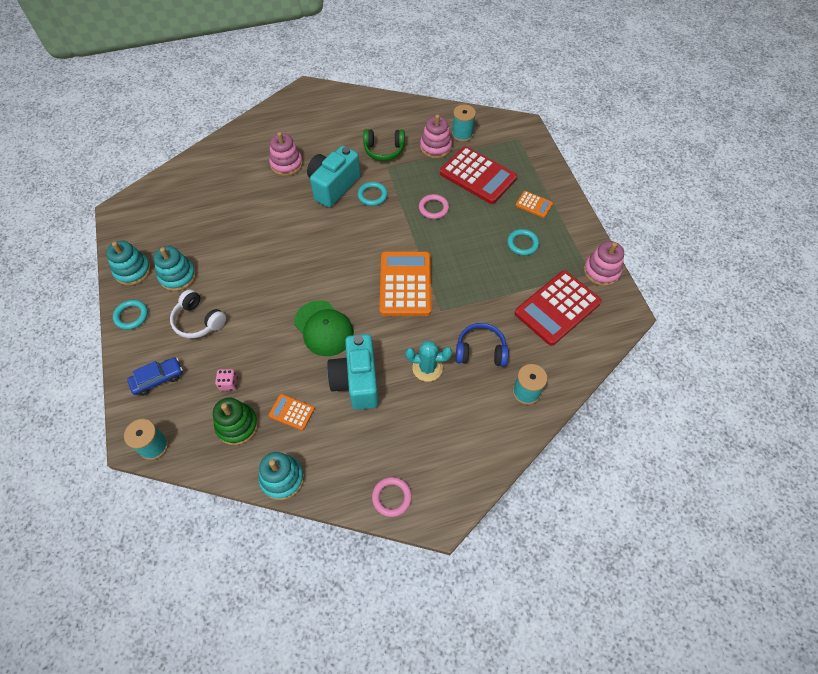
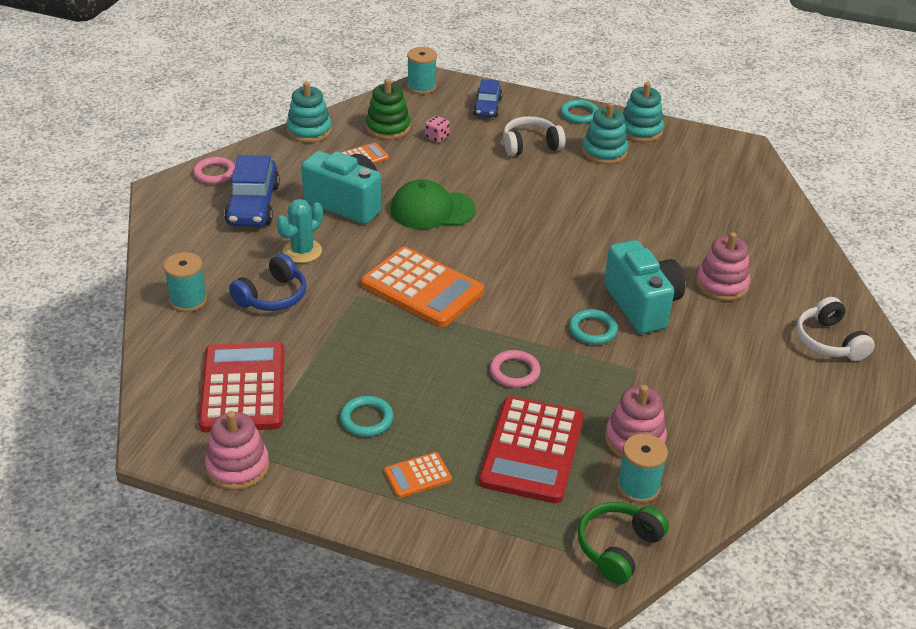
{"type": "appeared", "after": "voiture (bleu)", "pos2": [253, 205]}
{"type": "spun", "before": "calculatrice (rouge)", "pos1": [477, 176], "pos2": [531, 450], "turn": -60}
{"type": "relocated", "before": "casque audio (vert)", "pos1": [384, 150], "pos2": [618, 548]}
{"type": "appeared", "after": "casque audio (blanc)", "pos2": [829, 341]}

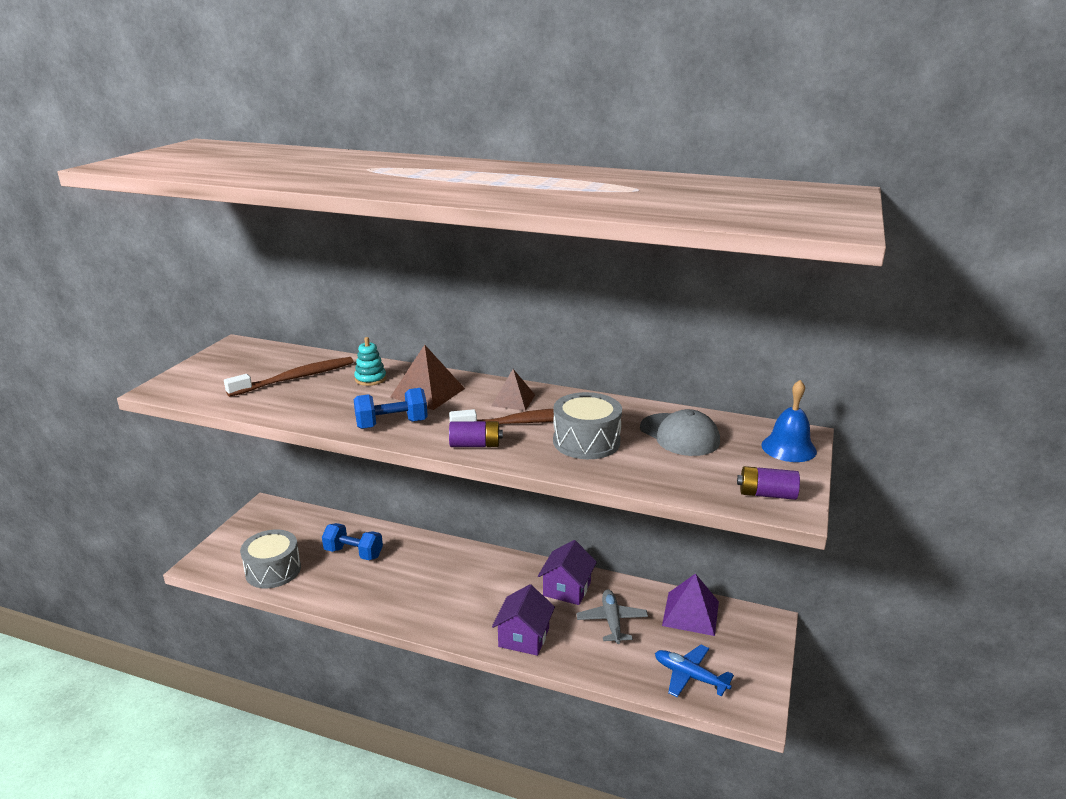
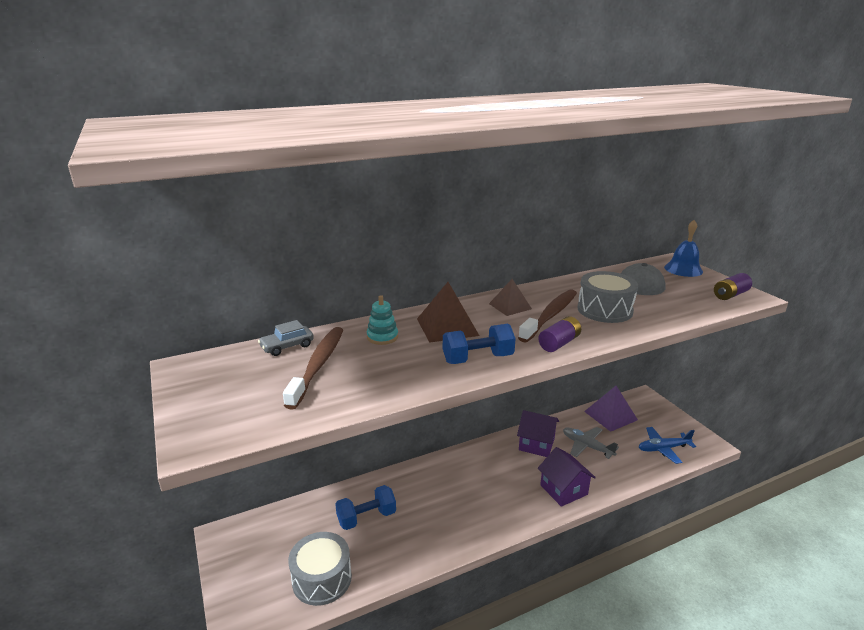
{"type": "appeared", "after": "voiture (gris)", "pos2": [287, 346]}
{"type": "spun", "before": "haltère (bleu)", "pos1": [392, 424], "pos2": [477, 359], "turn": 45}
{"type": "spun", "before": "maison (violet)", "pos1": [567, 589], "pos2": [536, 444], "turn": -45}

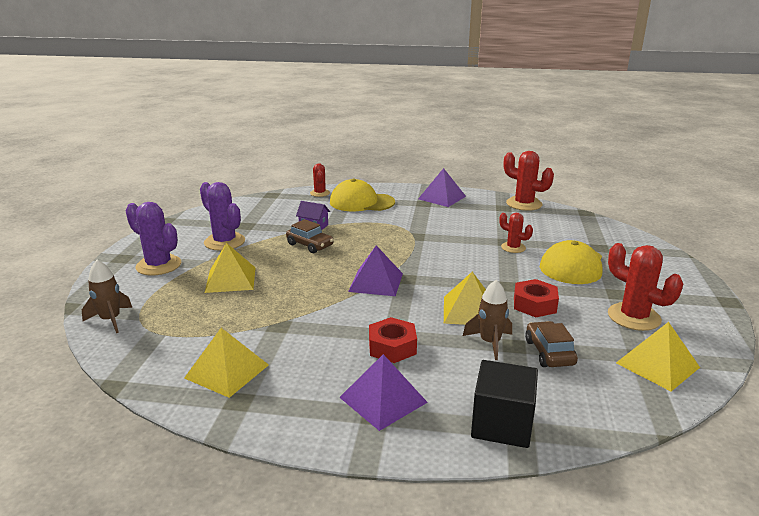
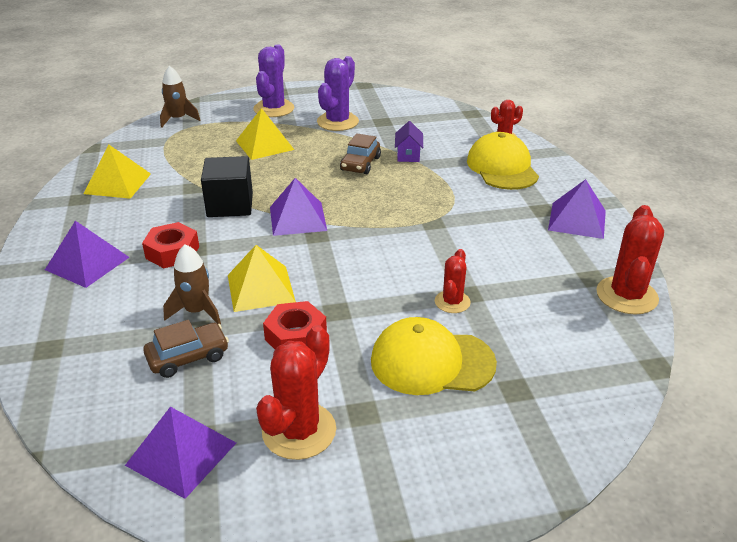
{"type": "colour", "before": "pyramide (jaune)", "after": "pyramide (violet)", "pos1": [657, 365], "pos2": [181, 453]}
{"type": "relocated", "before": "cube (noir)", "pos1": [502, 424], "pos2": [230, 205]}

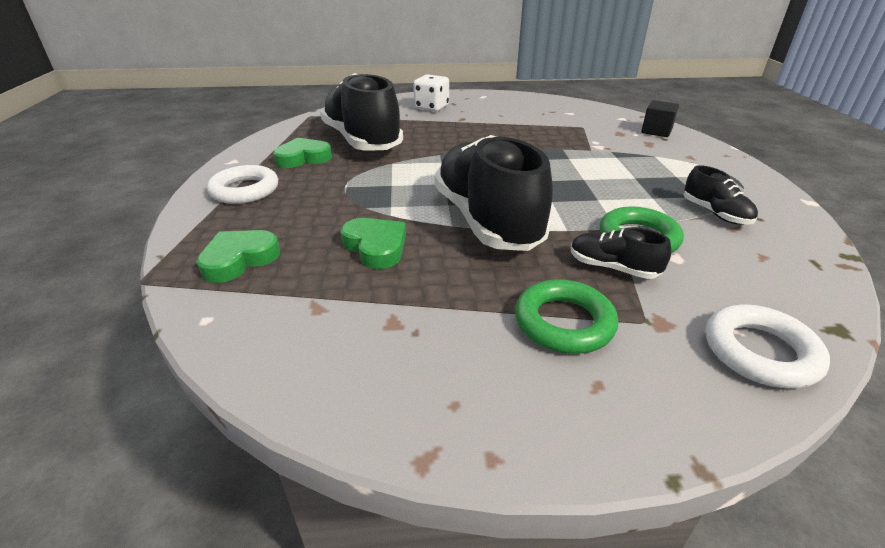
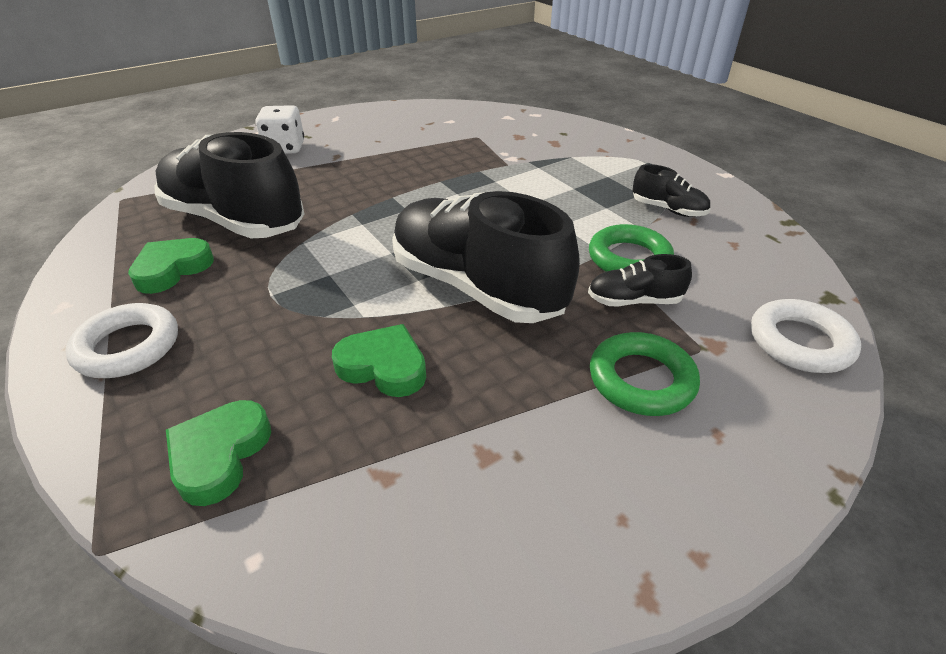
{"type": "missing", "before": "cube (noir)", "pos1": [656, 131]}

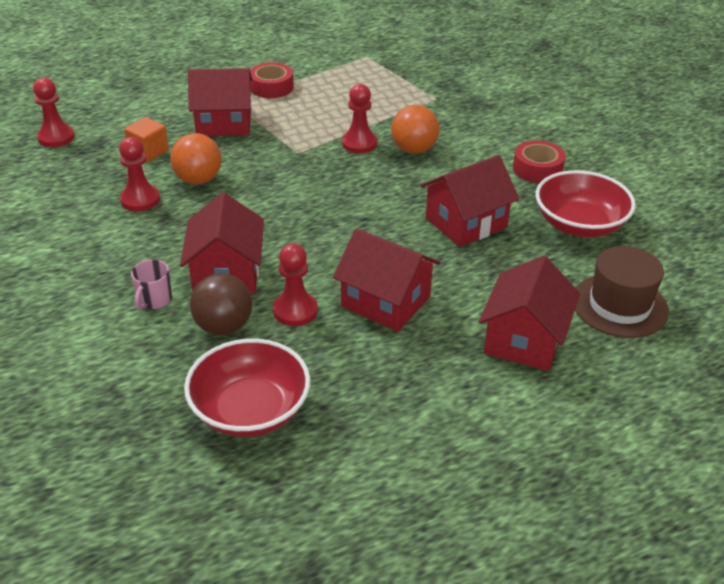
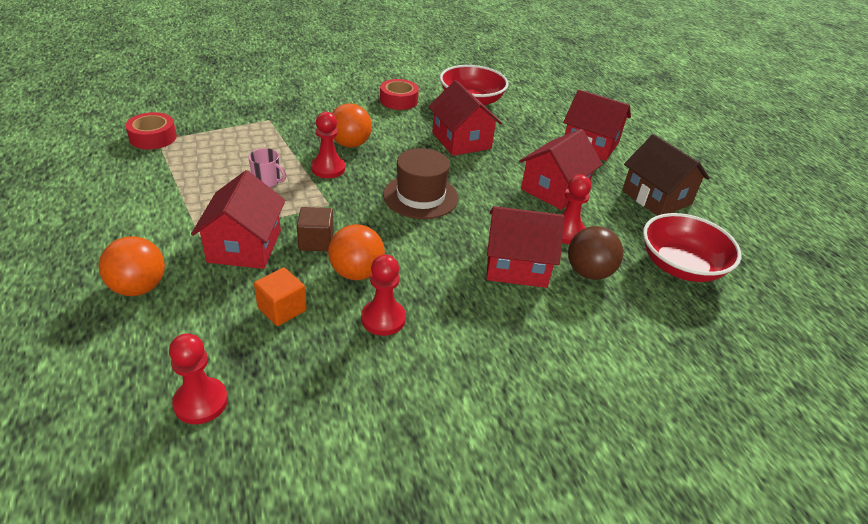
{"type": "appeared", "after": "balle (orange)", "pos2": [139, 287]}
{"type": "relocated", "before": "ruban adhésif (rouge)", "pos1": [271, 87], "pos2": [153, 137]}
{"type": "relocated", "before": "tasse (rose)", "pos1": [154, 299], "pos2": [267, 181]}
{"type": "appeared", "after": "cube (marron)", "pos2": [316, 241]}
{"type": "relocated", "before": "chapeau (marron)", "pos1": [619, 305], "pos2": [420, 196]}
{"type": "appeared", "after": "maison (marron)", "pos2": [656, 197]}

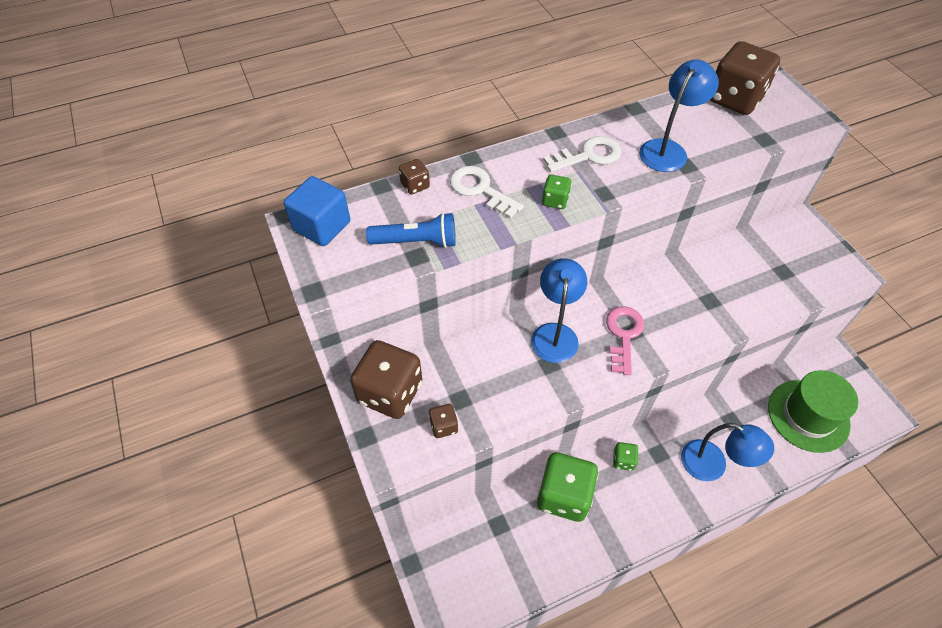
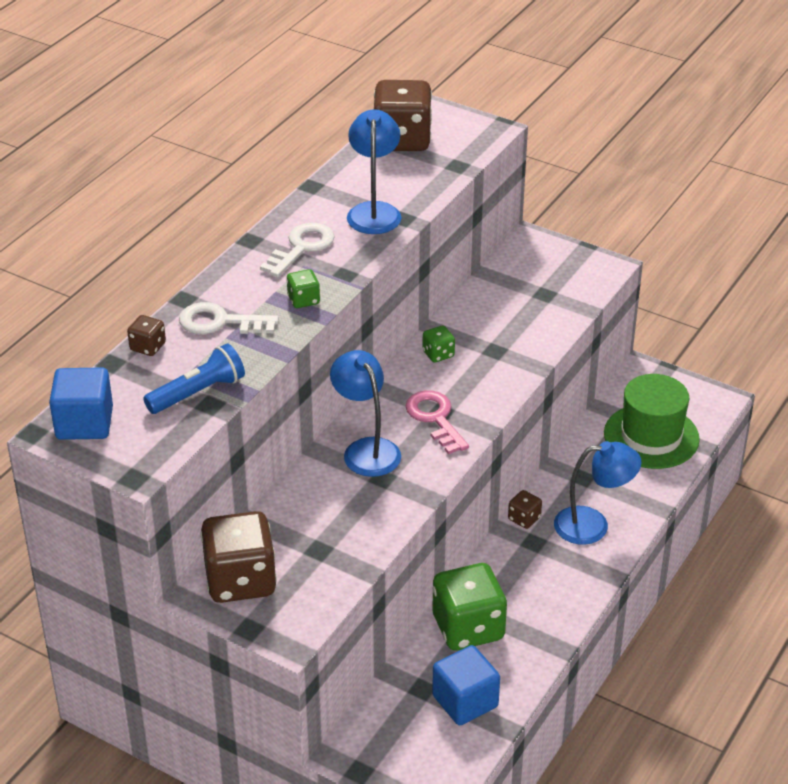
{"type": "relocated", "before": "dé (vert)", "pos1": [623, 460], "pos2": [438, 354]}
{"type": "appeared", "after": "cube (bleu)", "pos2": [465, 701]}
{"type": "relocated", "before": "dé (marron)", "pos1": [444, 426], "pos2": [524, 519]}

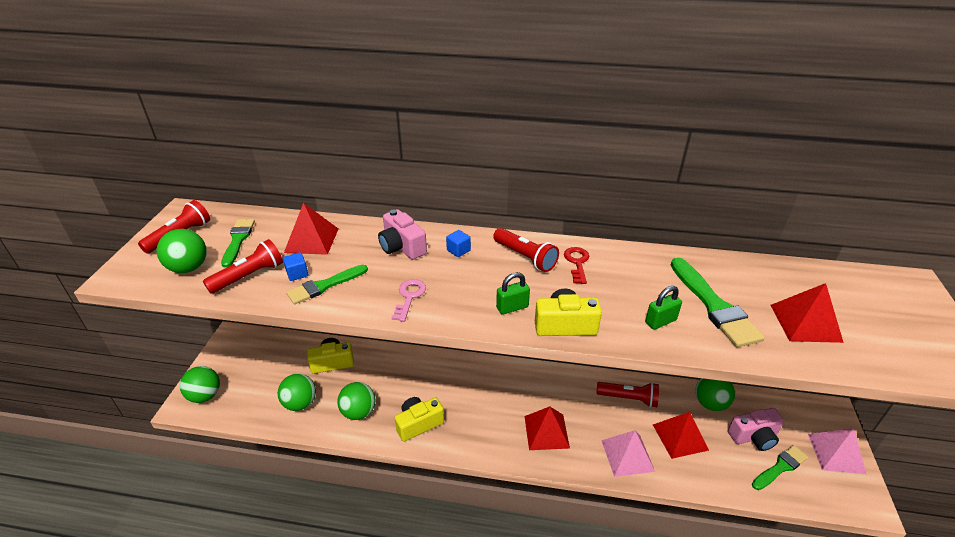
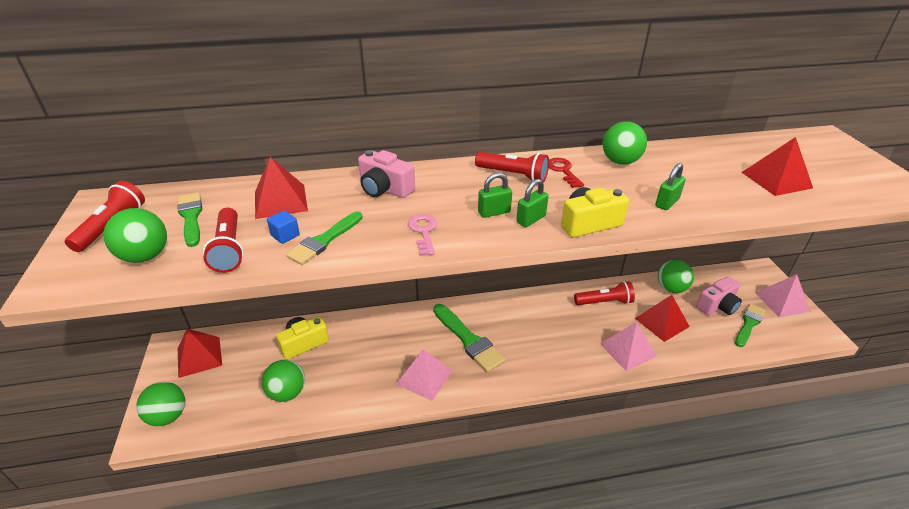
{"type": "relocated", "before": "pyramide (rouge)", "pos1": [546, 432], "pos2": [199, 356]}
{"type": "spun", "before": "lampe de poche (rouge)", "pos1": [249, 276], "pos2": [229, 249], "turn": 135}
{"type": "exchanged", "before": "appareil photo (jaune)", "after": "pyramide (rose)", "pos1": [418, 424], "pos2": [424, 377]}
{"type": "relocated", "before": "pinceau (vert)", "pos1": [714, 306], "pos2": [468, 340]}
{"type": "appeared", "after": "cadenas (vert)", "pos2": [494, 212]}
{"type": "relocated", "before": "balle (vert)", "pos1": [358, 412], "pos2": [620, 162]}
{"type": "missing", "before": "cube (bleu)", "pos1": [458, 250]}

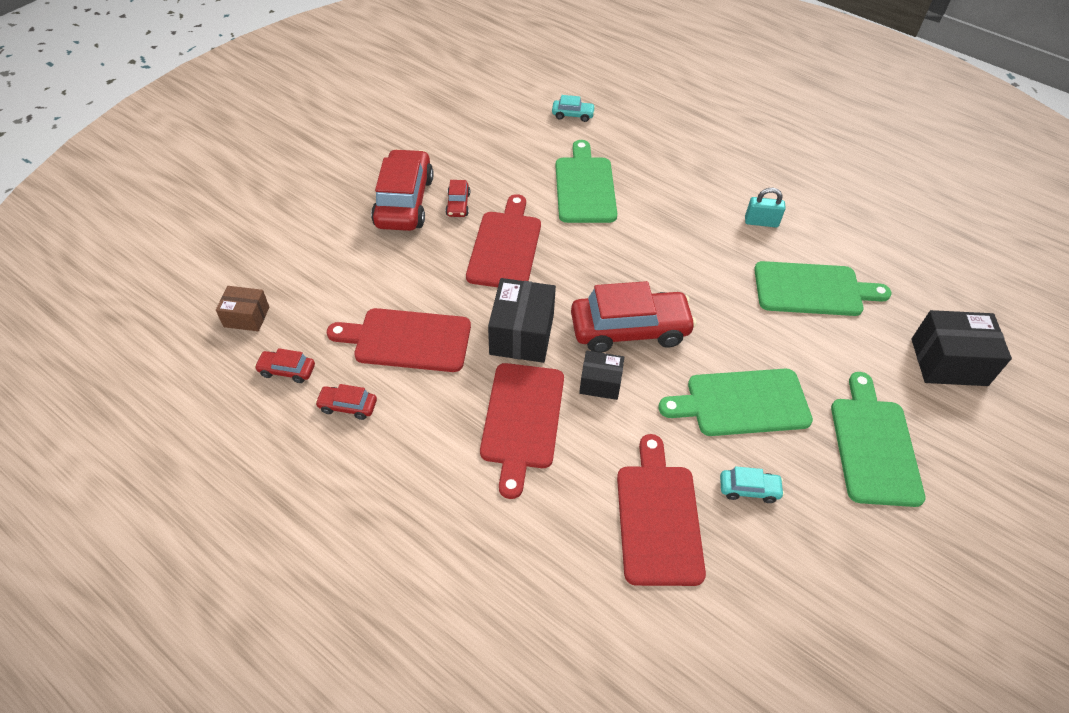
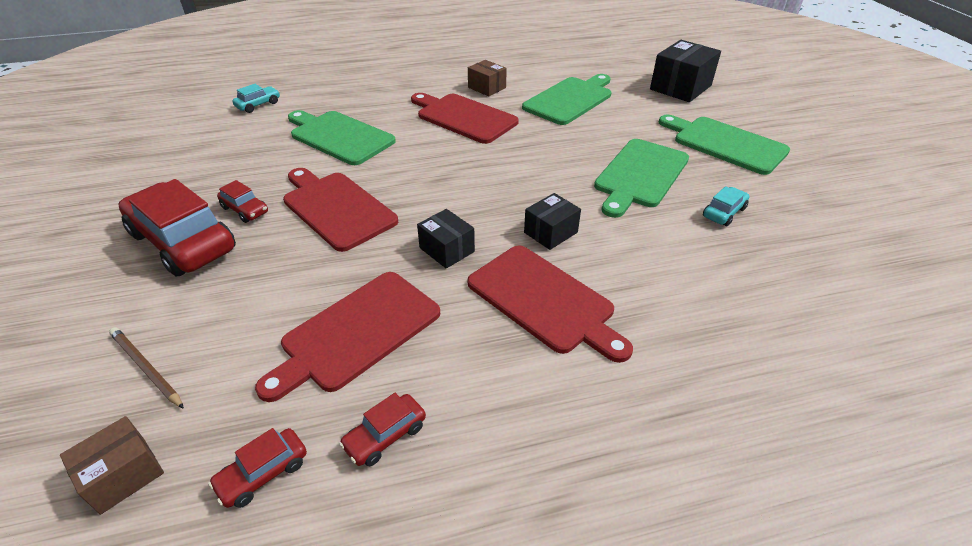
{"type": "appeared", "after": "crayon (marron)", "pos2": [146, 368]}
{"type": "relocated", "before": "planche à découper (rouge)", "pos1": [658, 517], "pos2": [463, 117]}
{"type": "size", "before": "boîte (noir)", "pos1": [522, 334], "pos2": [447, 250], "scale": 0.59}
{"type": "exchanged", "before": "cadenas (turquoise)", "after": "boîte (marron)", "pos1": [761, 222], "pos2": [487, 88]}
{"type": "missing", "before": "voiture (rouge)", "pos1": [629, 330]}

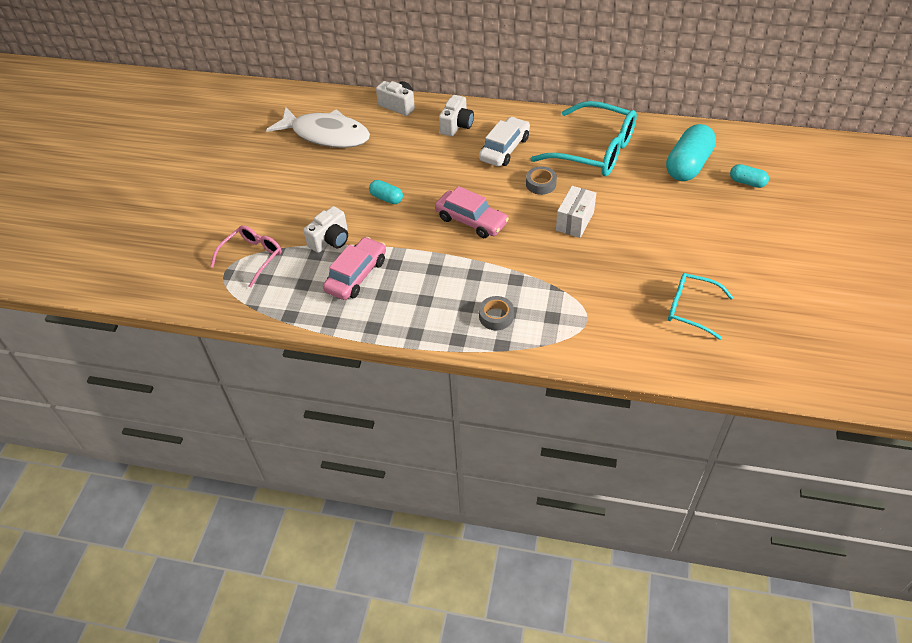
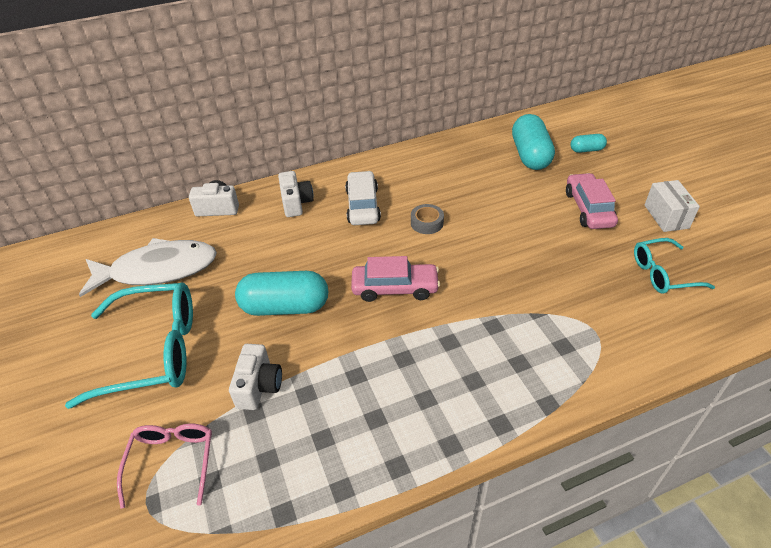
{"type": "relocated", "before": "lunettes (turquoise)", "pos1": [594, 151], "pos2": [153, 351]}
{"type": "size", "before": "gélule (turquoise)", "pos1": [386, 198], "pos2": [285, 307], "scale": 1.97}
{"type": "relocated", "before": "voiture (rose)", "pos1": [356, 275], "pos2": [588, 208]}
{"type": "relocated", "before": "boîte (blanc)", "pos1": [575, 221], "pos2": [666, 216]}
{"type": "missing", "before": "ruban adhésif (gris)", "pos1": [496, 316]}

